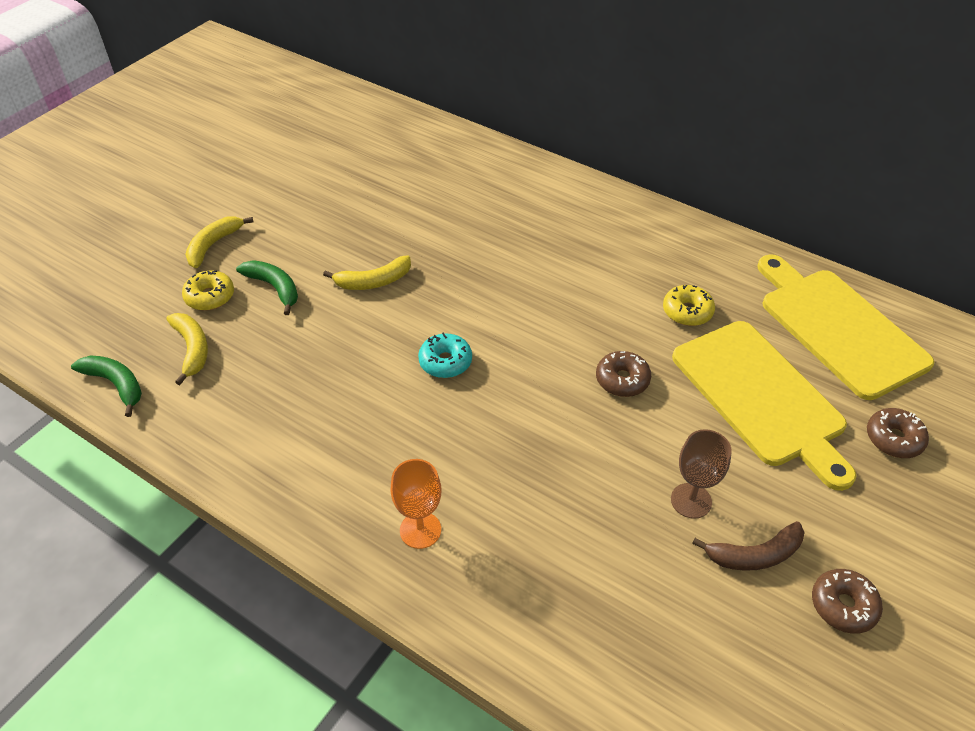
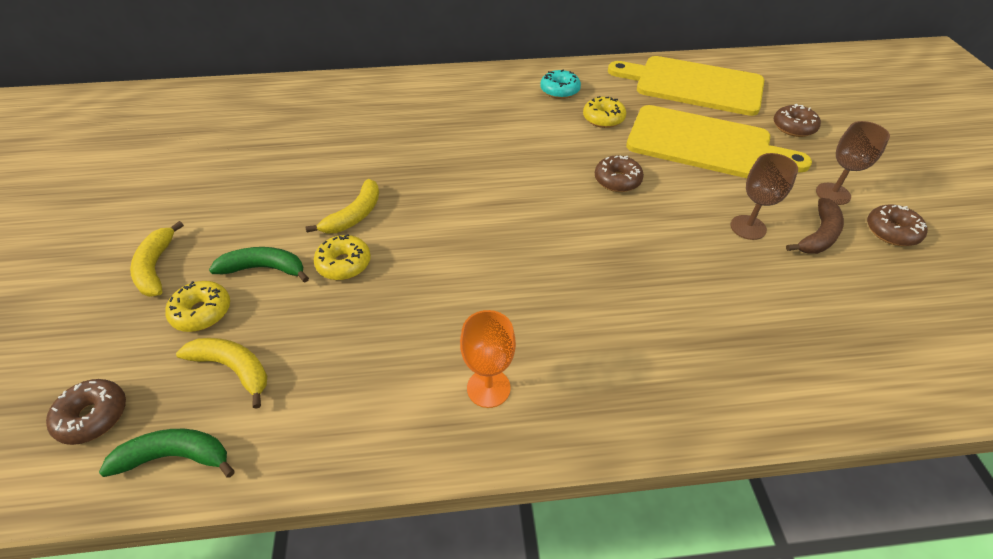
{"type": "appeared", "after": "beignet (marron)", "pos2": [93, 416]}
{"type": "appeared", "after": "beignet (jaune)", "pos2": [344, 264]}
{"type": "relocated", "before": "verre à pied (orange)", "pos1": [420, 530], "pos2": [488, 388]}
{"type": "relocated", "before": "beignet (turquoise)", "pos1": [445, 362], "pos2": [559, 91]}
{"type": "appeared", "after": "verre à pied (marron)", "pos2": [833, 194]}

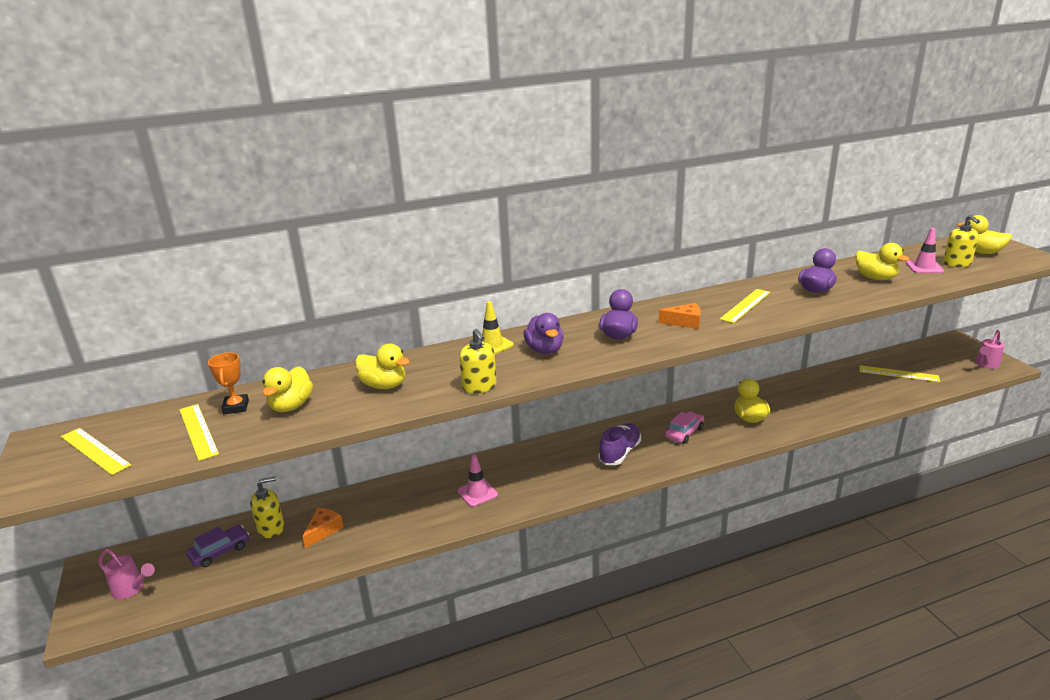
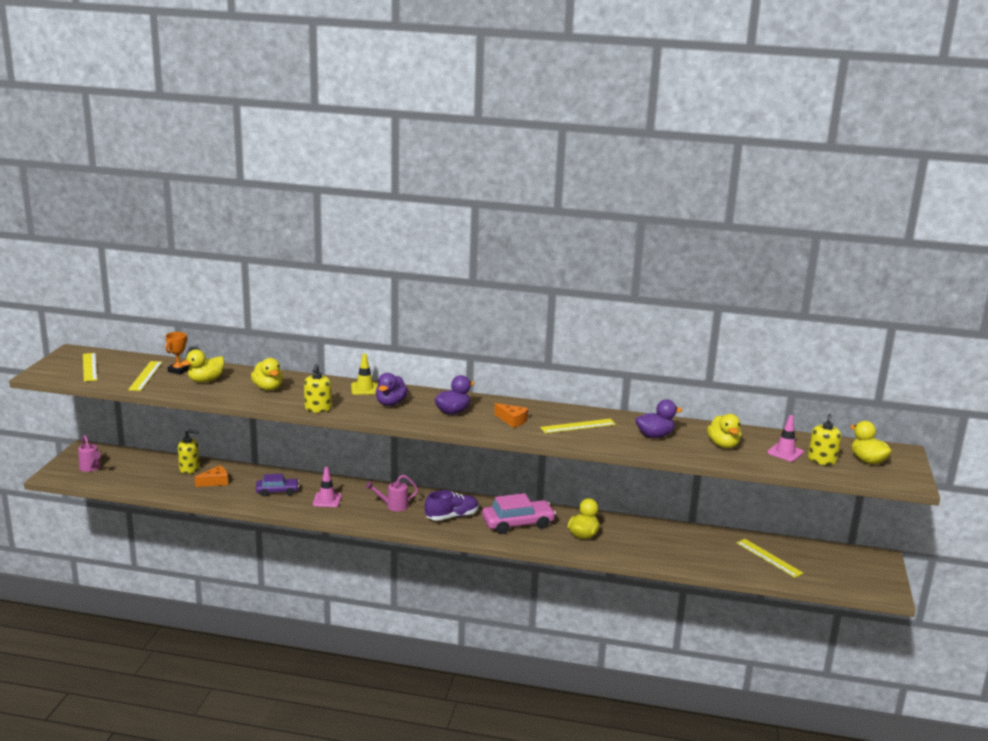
{"type": "relocated", "before": "voiture (violet)", "pos1": [220, 551], "pos2": [277, 491]}
{"type": "relocated", "before": "arrosoir (rose)", "pos1": [986, 365], "pos2": [393, 506]}
{"type": "size", "before": "voiture (rose)", "pos1": [684, 432], "pos2": [518, 524], "scale": 1.62}

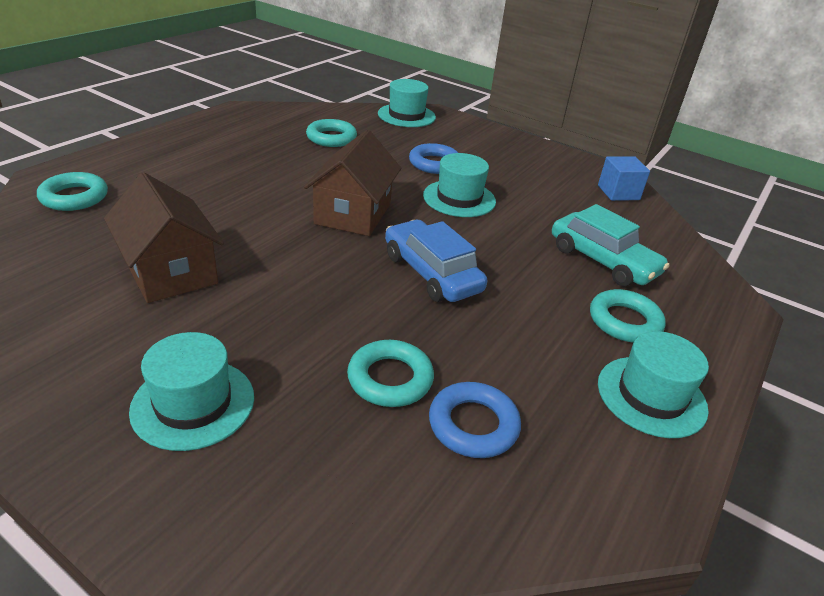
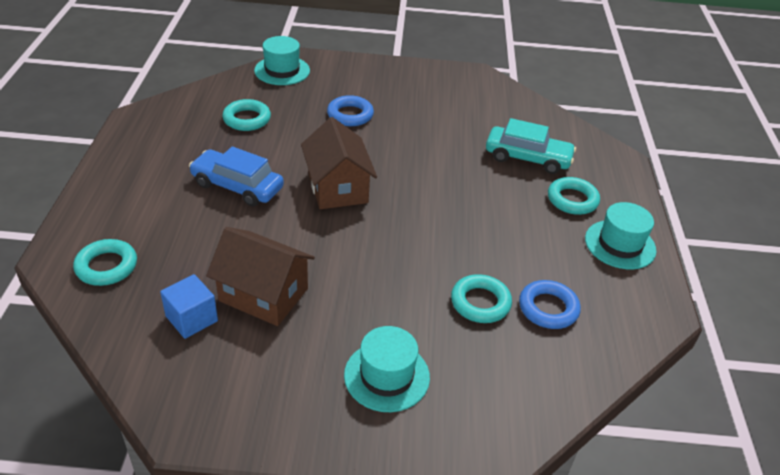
{"type": "relocated", "before": "cube (bleu)", "pos1": [618, 193], "pos2": [191, 319]}
{"type": "relocated", "before": "voiture (bleu)", "pos1": [432, 273], "pos2": [237, 186]}
{"type": "missing", "before": "chapeau (turquoise)", "pos1": [459, 198]}

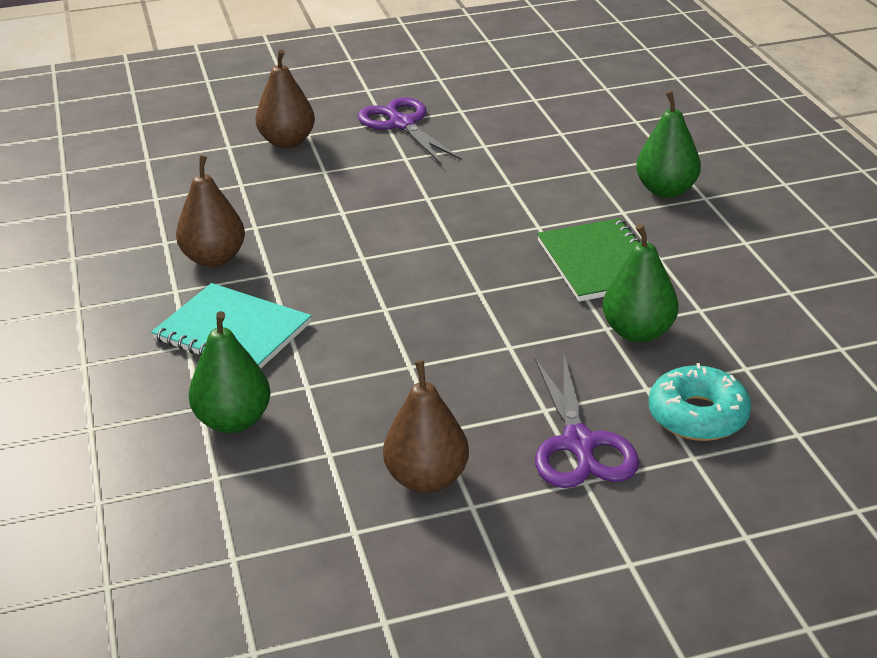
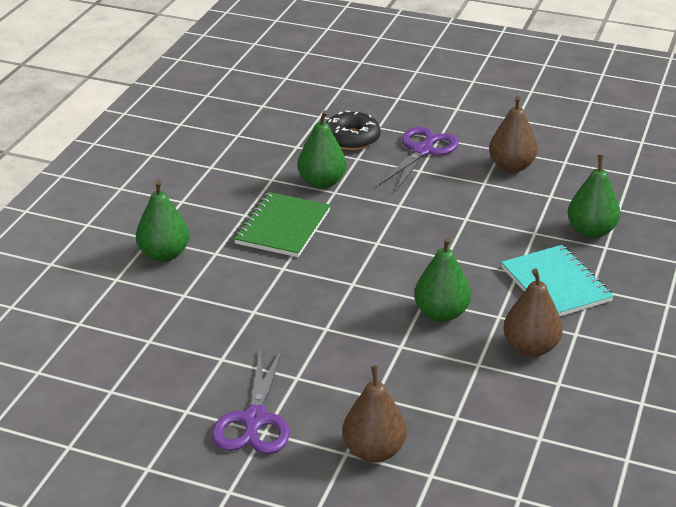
{"type": "colour", "before": "beignet (turquoise)", "after": "beignet (noir)", "pos1": [698, 415], "pos2": [351, 139]}
{"type": "appeared", "after": "poire (vert)", "pos2": [441, 314]}

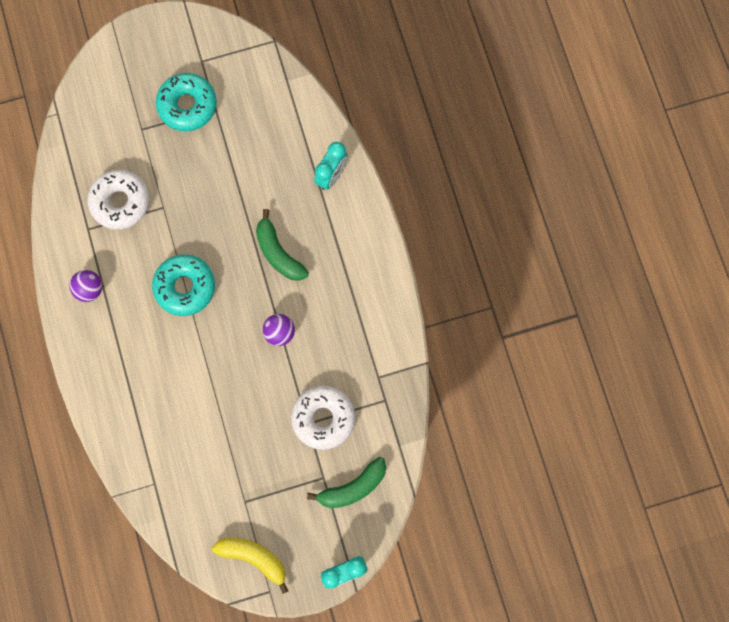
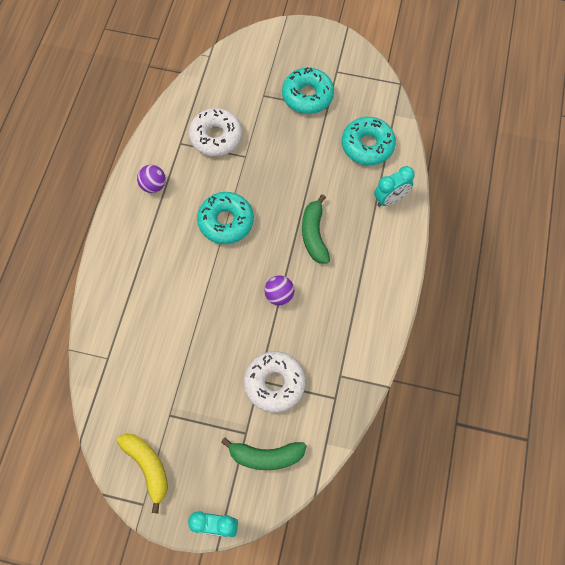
{"type": "appeared", "after": "beignet (turquoise)", "pos2": [367, 145]}

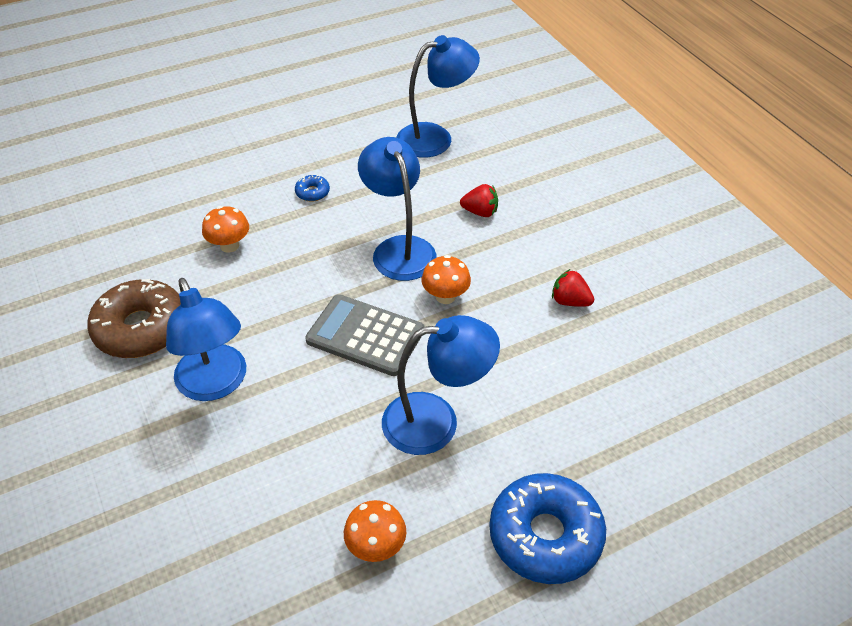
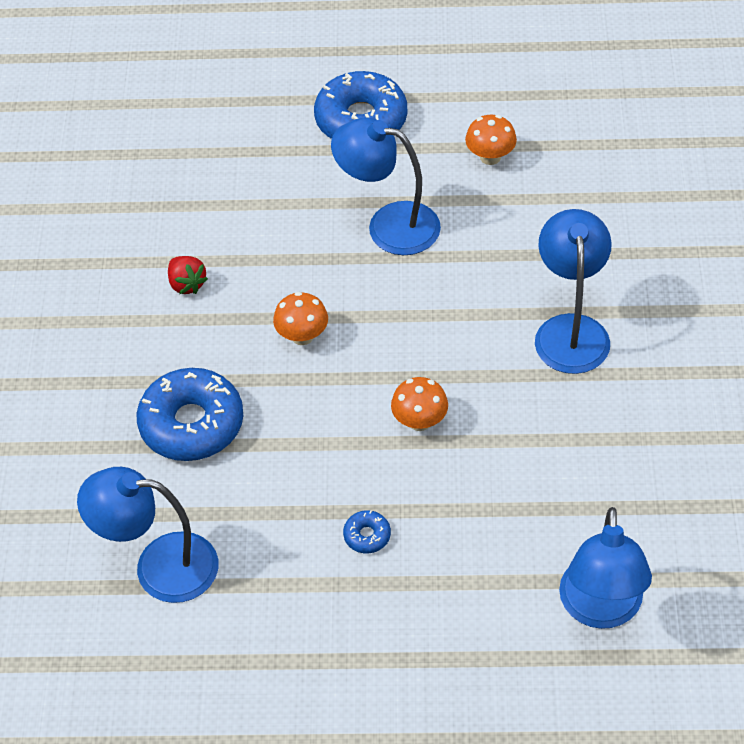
{"type": "exchanged", "before": "fraise (rouge)", "after": "beignet (bleu)", "pos1": [480, 212], "pos2": [192, 424]}
{"type": "relocated", "before": "champignon (orange)", "pos1": [229, 245], "pos2": [420, 421]}
{"type": "relocated", "before": "lampe (bleu)", "pos1": [399, 249], "pos2": [600, 609]}
{"type": "missing", "before": "beignet (marron)", "pos1": [141, 328]}
{"type": "missing", "before": "calculatrice (gris)", "pos1": [365, 336]}

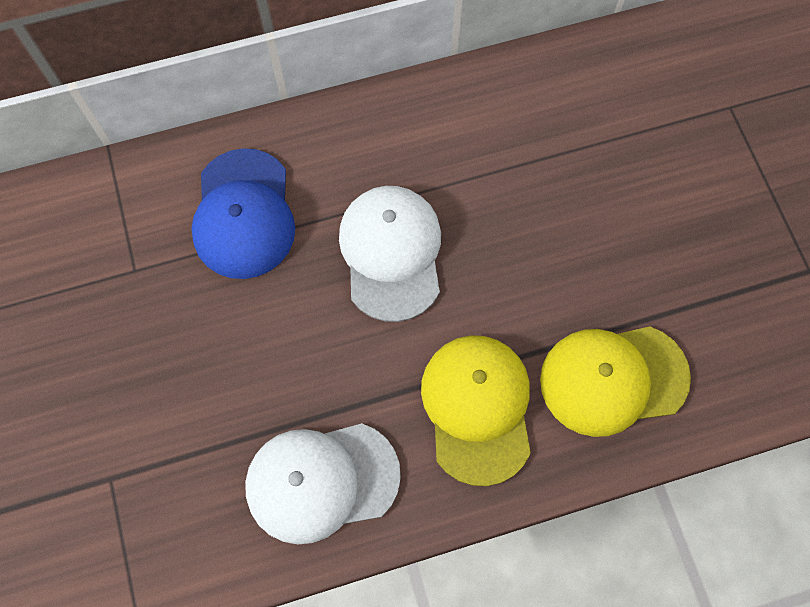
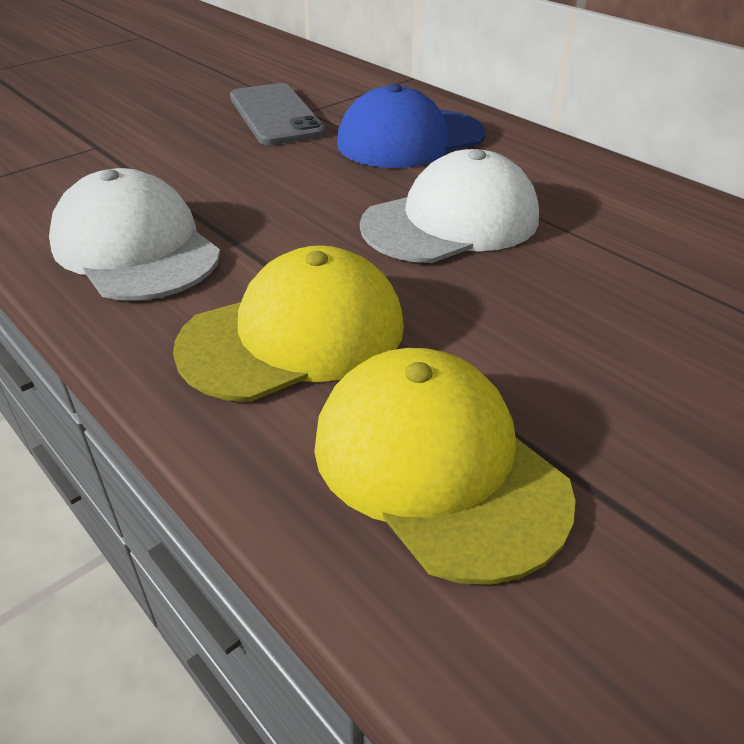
{"type": "appeared", "after": "téléphone (gris)", "pos2": [276, 115]}

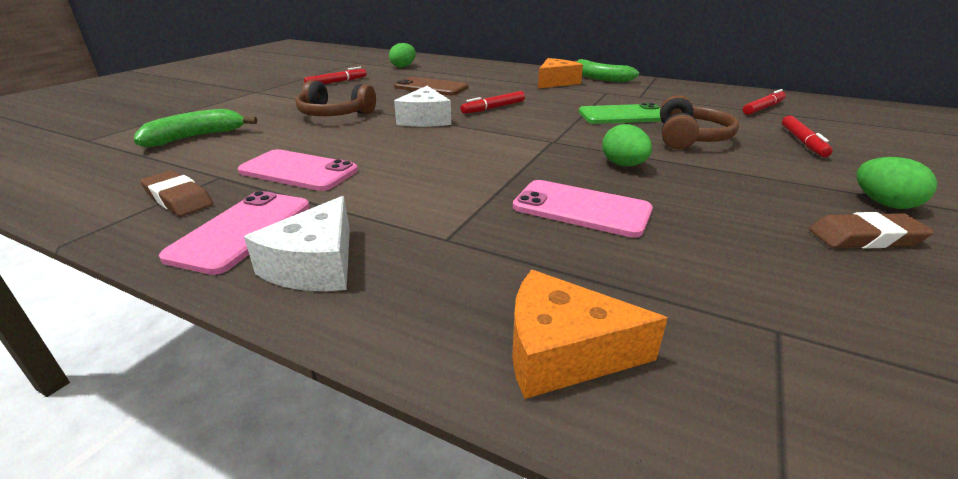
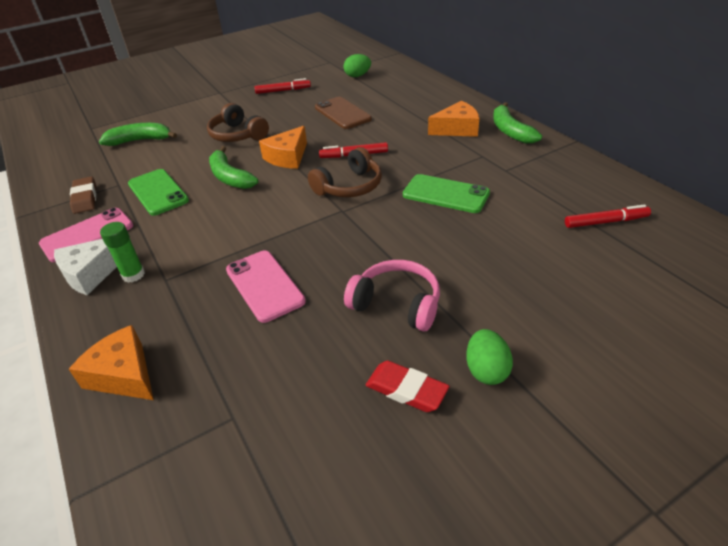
{"type": "appeared", "after": "bâton de colle (vert)", "pos2": [133, 275]}
{"type": "colour", "before": "téléphone (rose)", "after": "téléphone (vert)", "pos1": [298, 171], "pos2": [158, 192]}
{"type": "appeared", "after": "banane (vert)", "pos2": [230, 177]}
{"type": "colour", "before": "fromage (blanc)", "after": "fromage (orange)", "pos1": [425, 119], "pos2": [287, 157]}
{"type": "relocated", "before": "casque audio (marron)", "pos1": [689, 138], "pos2": [349, 186]}
{"type": "appeared", "after": "casque audio (rose)", "pos2": [397, 304]}
{"type": "colour", "before": "gomme (marron)", "after": "gomme (rouge)", "pos1": [865, 237], "pos2": [406, 390]}
{"type": "missing", "before": "œuf (vert)", "pos1": [623, 165]}
{"type": "missing", "before": "feutre (rouge)", "pos1": [802, 142]}

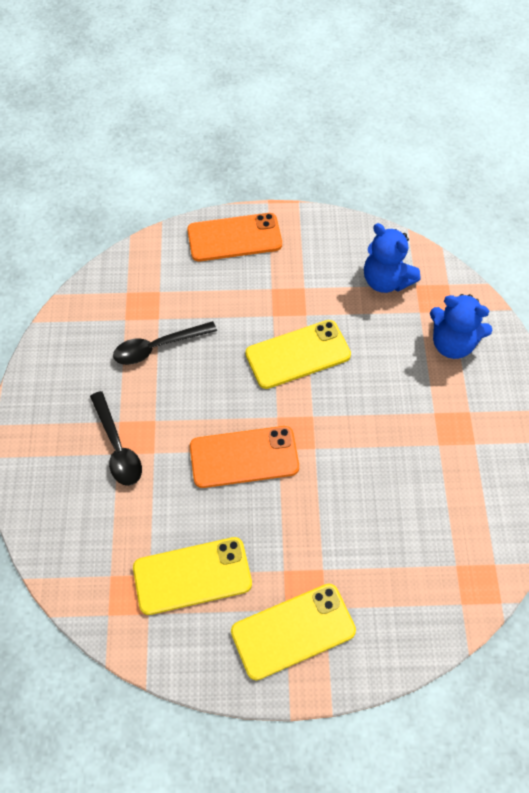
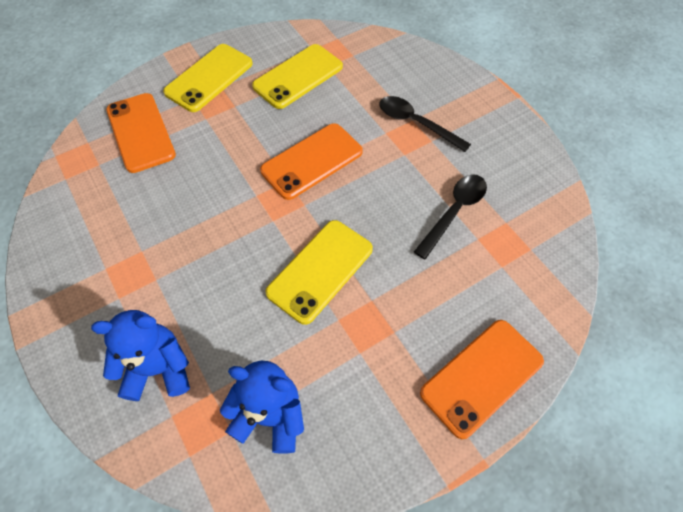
{"type": "appeared", "after": "téléphone (orange)", "pos2": [140, 132]}

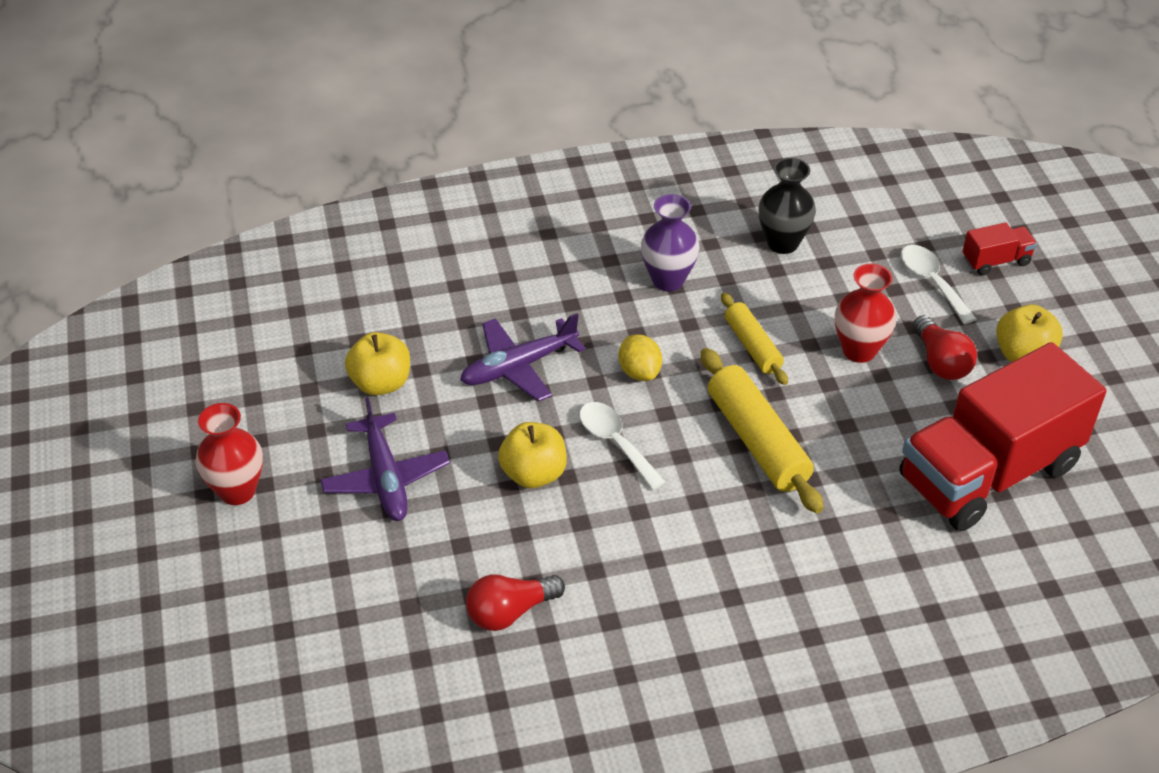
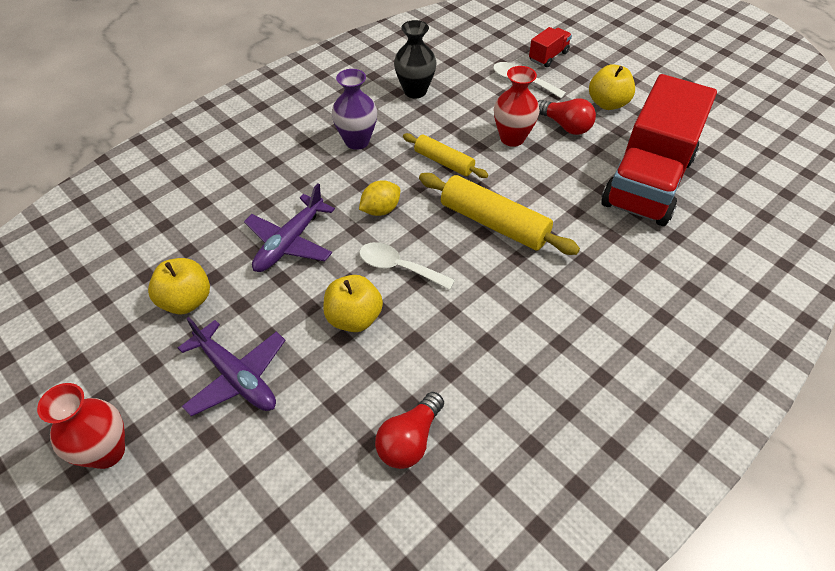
{"type": "spun", "before": "citron (jaune)", "pos1": [639, 372], "pos2": [380, 210], "turn": -75}

